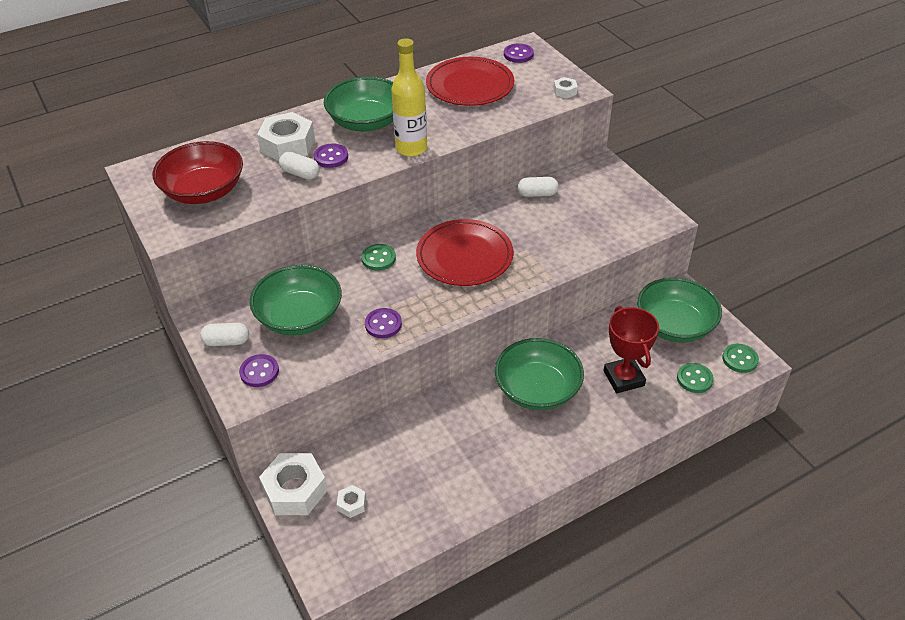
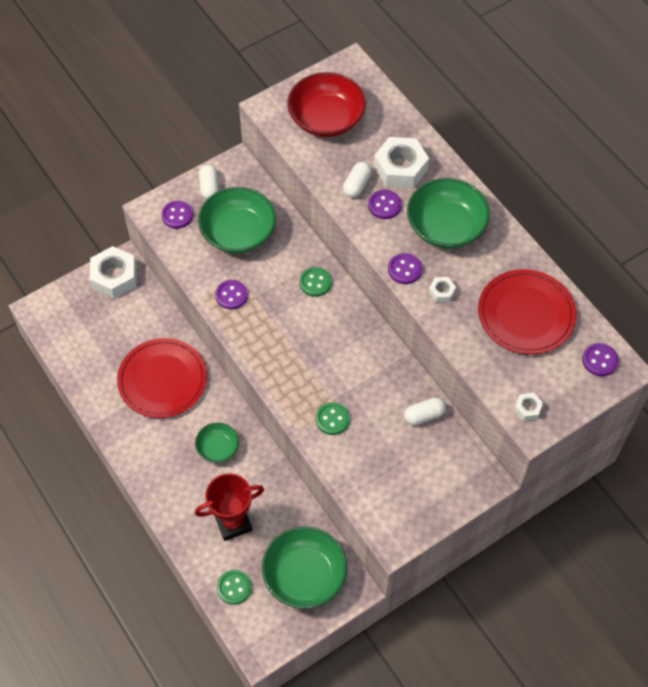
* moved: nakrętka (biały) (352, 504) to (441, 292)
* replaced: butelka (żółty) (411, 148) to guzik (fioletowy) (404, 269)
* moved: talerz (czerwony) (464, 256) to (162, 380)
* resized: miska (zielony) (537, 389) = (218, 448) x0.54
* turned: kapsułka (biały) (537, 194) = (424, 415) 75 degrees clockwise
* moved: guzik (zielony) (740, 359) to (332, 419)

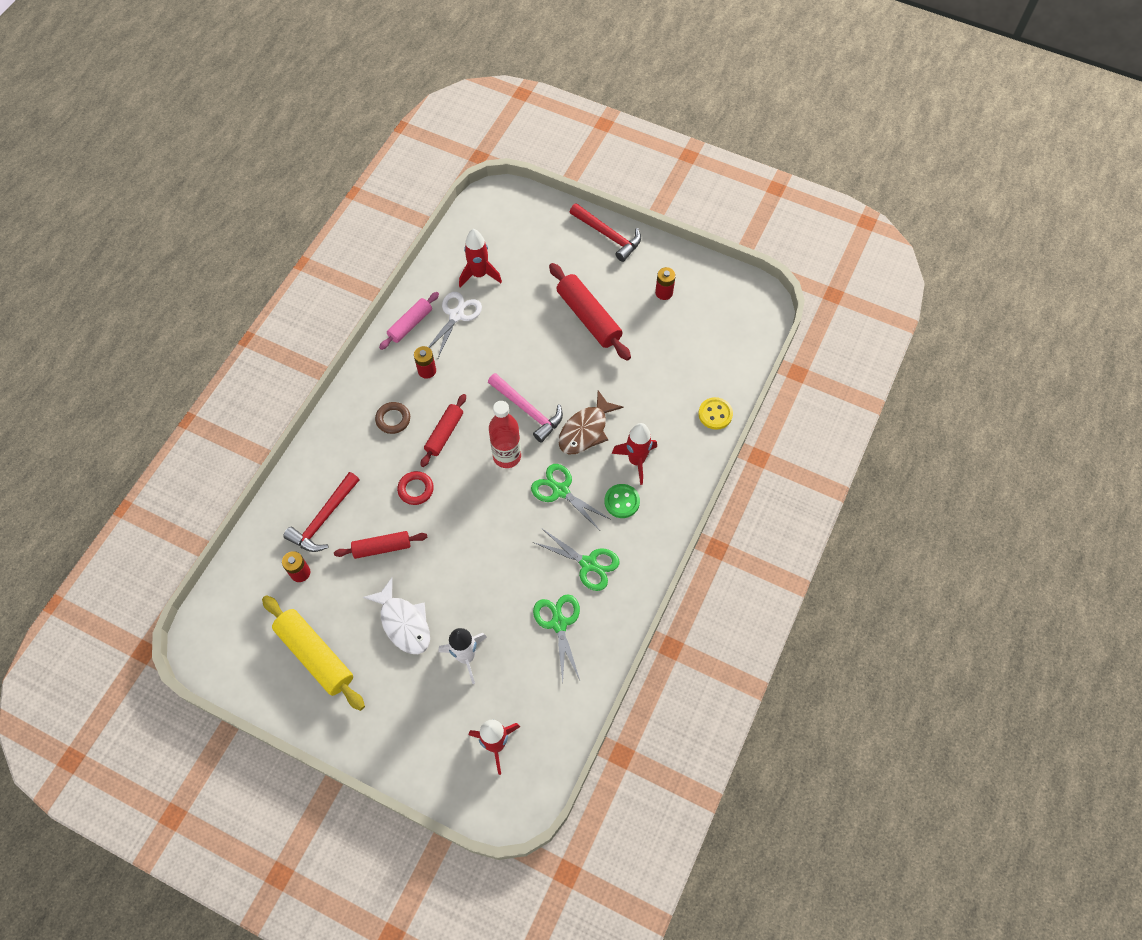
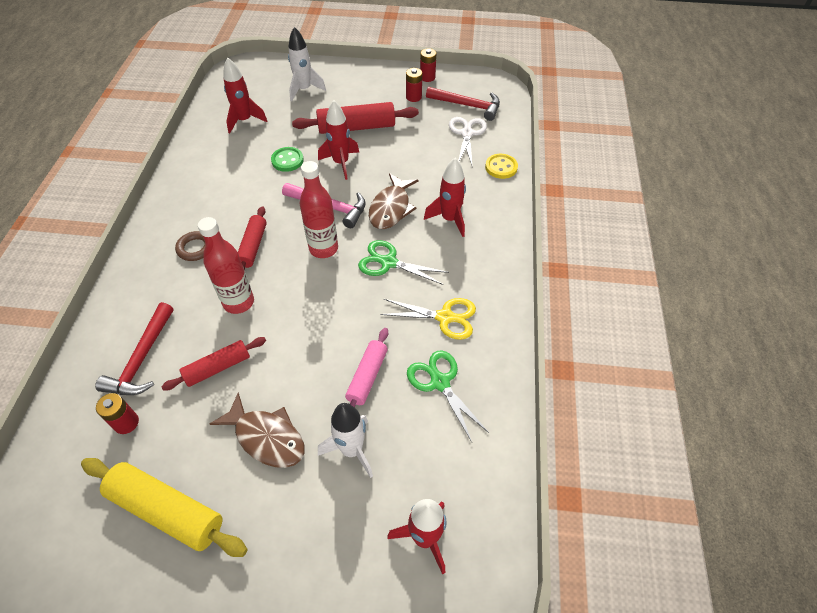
* recoloured: ryba (biały) (403, 623) to ryba (brązowy) (266, 437)
* moved: wałek do ciasta (różowy) (410, 324) to (367, 376)
* replaced: pierścień (czerwony) (416, 489) to butelka (czerwony) (238, 302)
* moved: bateria (czerwony) (427, 370) to (427, 77)
* moved: nożyczki (biały) (456, 315) to (467, 133)
* recoloured: nożyczki (zielony) (588, 564) to nożyczki (żółty) (445, 317)
* turned: wałek do ciasta (czerwony) (588, 317) = (356, 127) 45 degrees counterclockwise
* moved: młotek (czerwony) (608, 235) to (467, 105)
* moved: guzik (zielony) (622, 501) to (287, 160)
* added: rakieta (biały) (304, 90)
* added: rakieta (czerwony) (341, 163)

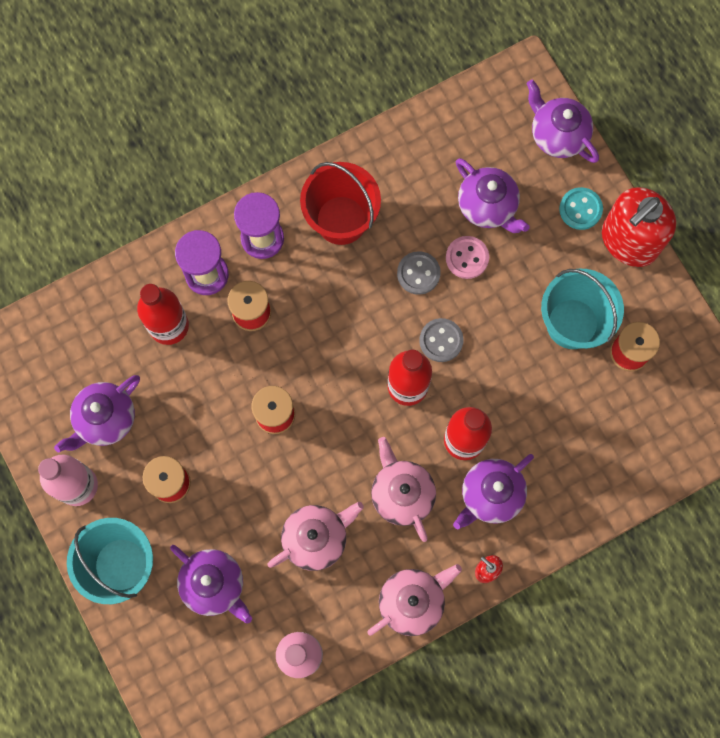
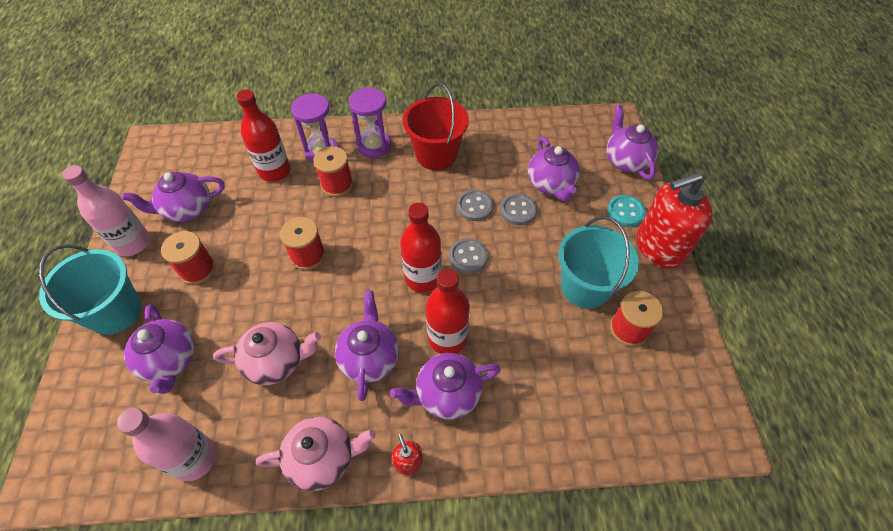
* recoloured: imbryk (różowy) (402, 494) to imbryk (fioletowy) (370, 358)
* recoloured: guzik (różowy) (467, 258) to guzik (szary) (518, 210)

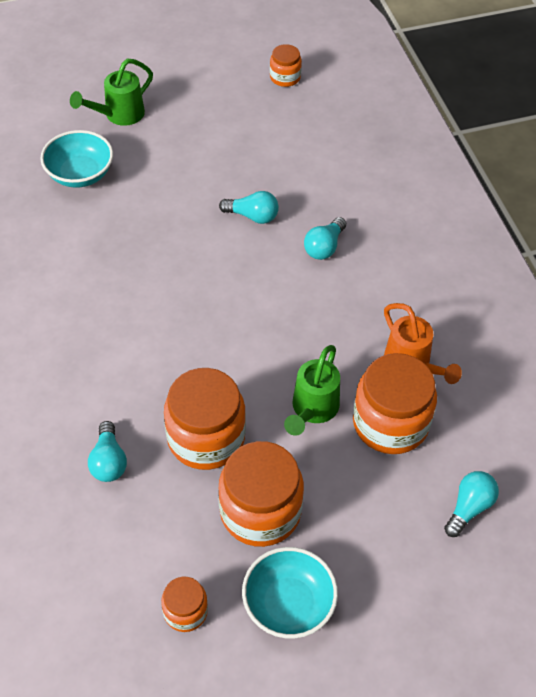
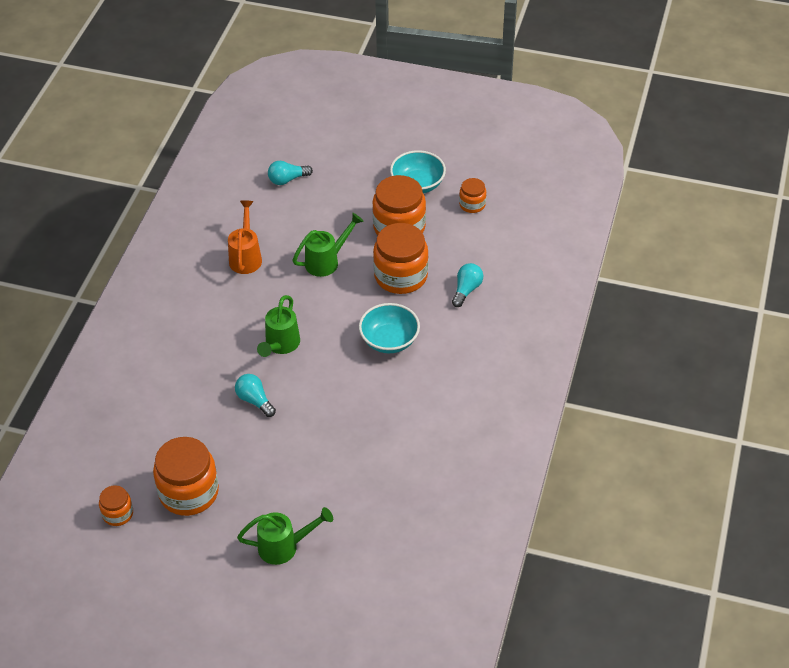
* moved: miska (turkusowy) (80, 174) to (389, 340)
* removed: żarówka (turkusowy) (324, 247)
* moved: słoik (pomarańczowy) (390, 423) to (189, 492)
* added: konewka (zielony) (280, 345)

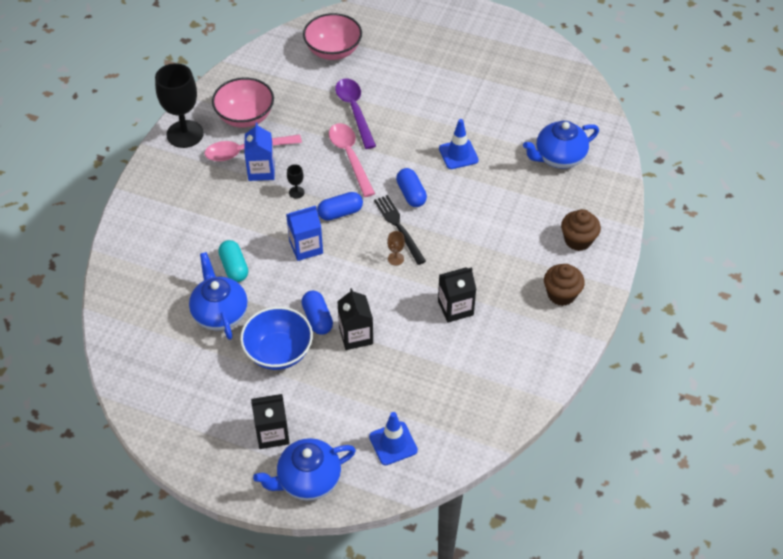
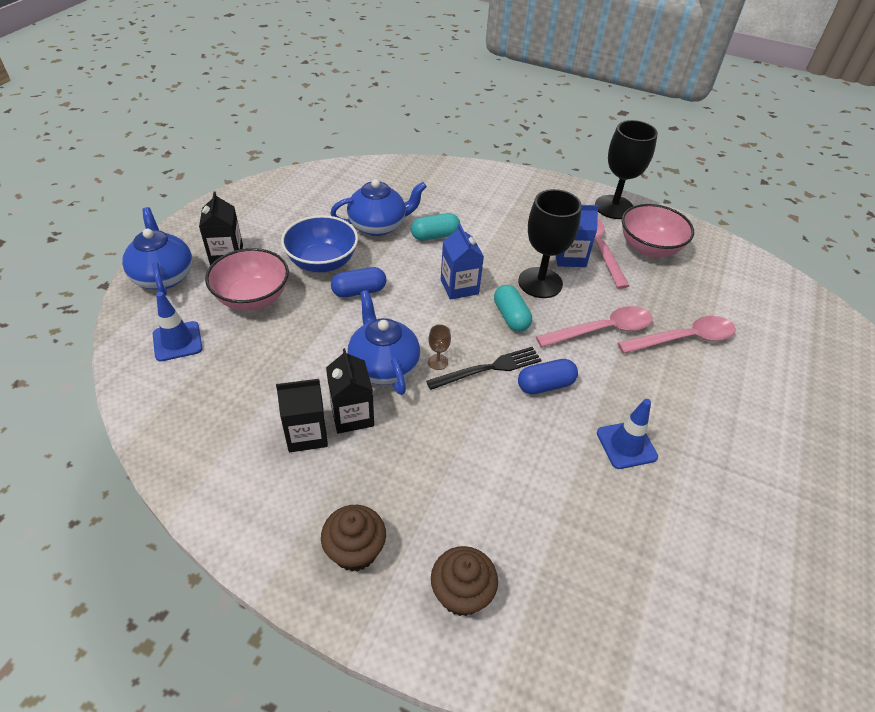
* resized: kielich (czarny) (296, 192) = (540, 283) x2.45
* moved: miska (różowy) (333, 51) to (252, 298)
* recoloured: kapsułka (niebieski) (340, 213) to kapsułka (turkusowy) (511, 316)
* recoloured: łyżka (fioletowy) (354, 111) to łyżka (różowy) (684, 339)
* moved: karton mleka (czarny) (356, 336) to (307, 434)
* moved: imbryk (niebieski) (559, 157) to (383, 366)

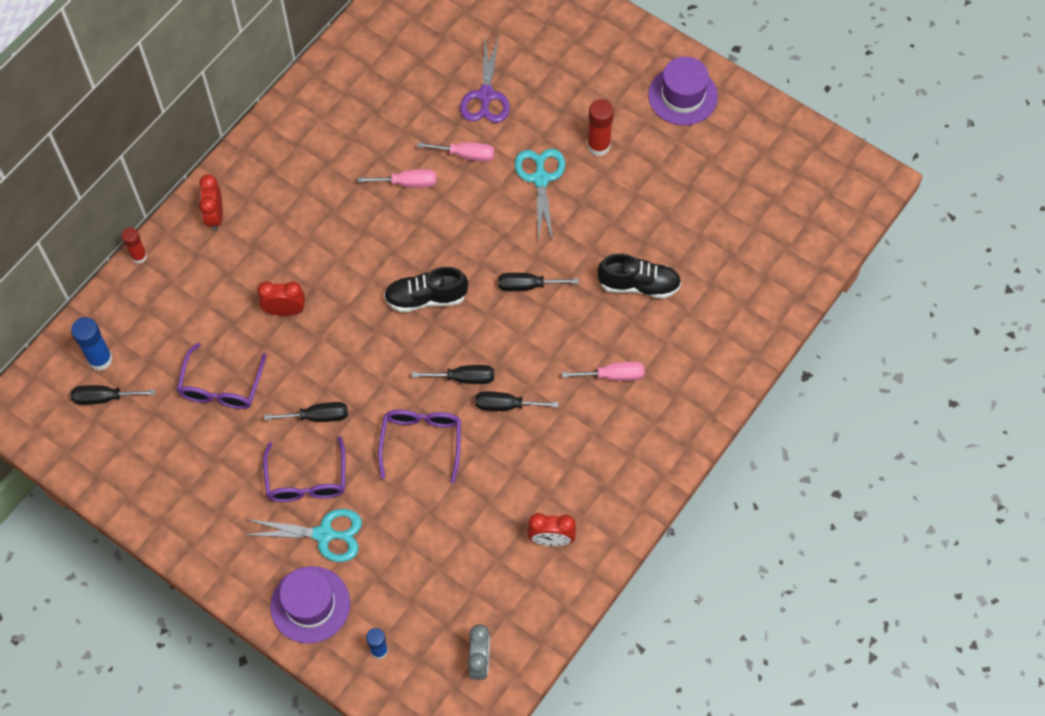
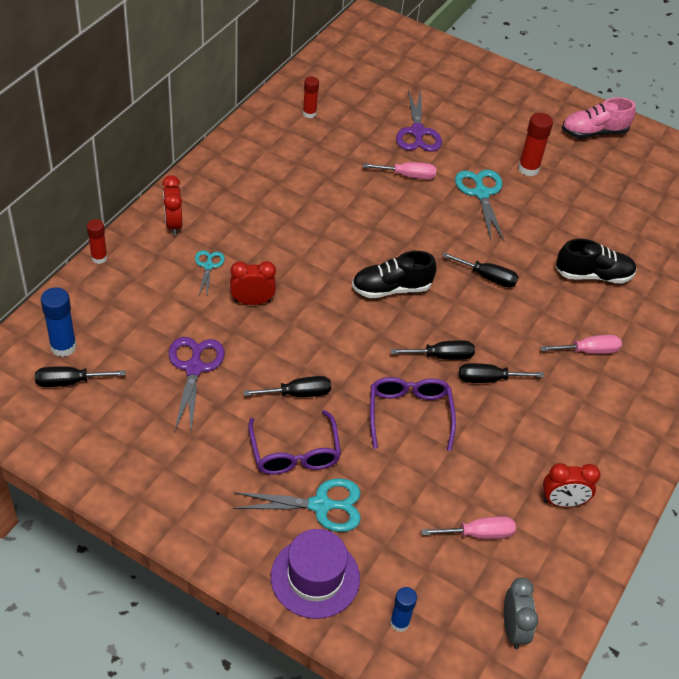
* replaced: okulary (fioletowy) (221, 386) to nożyczki (fioletowy) (194, 368)
* moved: śrubokręt (różowy) (408, 183) to (478, 534)
* turned: śrubokręt (czarny) (527, 286) = (487, 277) 150 degrees counterclockwise
* replaced: kapelusz (fioletowy) (682, 96) to but (różowy) (594, 132)
* added: nożyczki (turkusowy) (208, 266)
* added: klej w sztyfcie (czerwony) (309, 113)

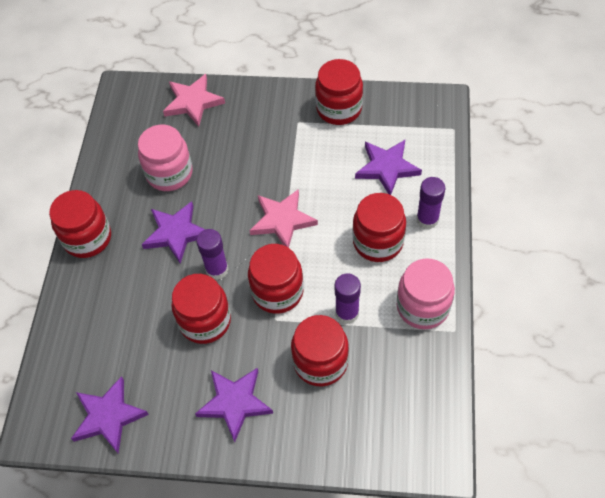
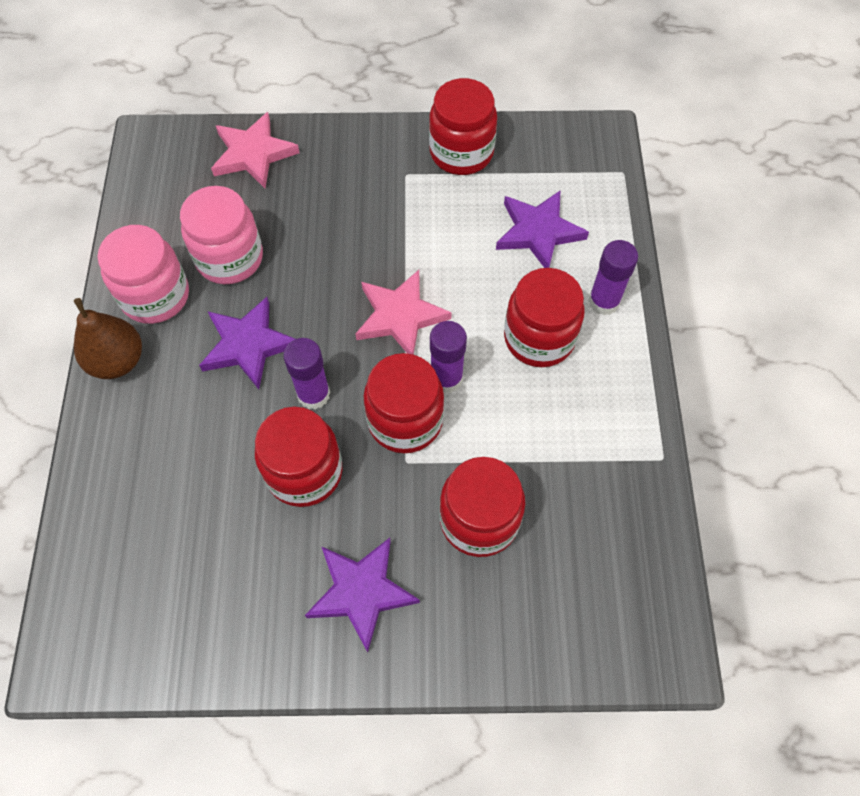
* replaced: słoik (czerwony) (87, 238) to gruszka (brązowy) (117, 361)
* removed: gwiazda (fioletowy) (108, 416)
* moved: klej w sztyfcie (fioletowy) (347, 313) to (446, 378)
* moved: słoik (różowy) (422, 307) to (155, 296)

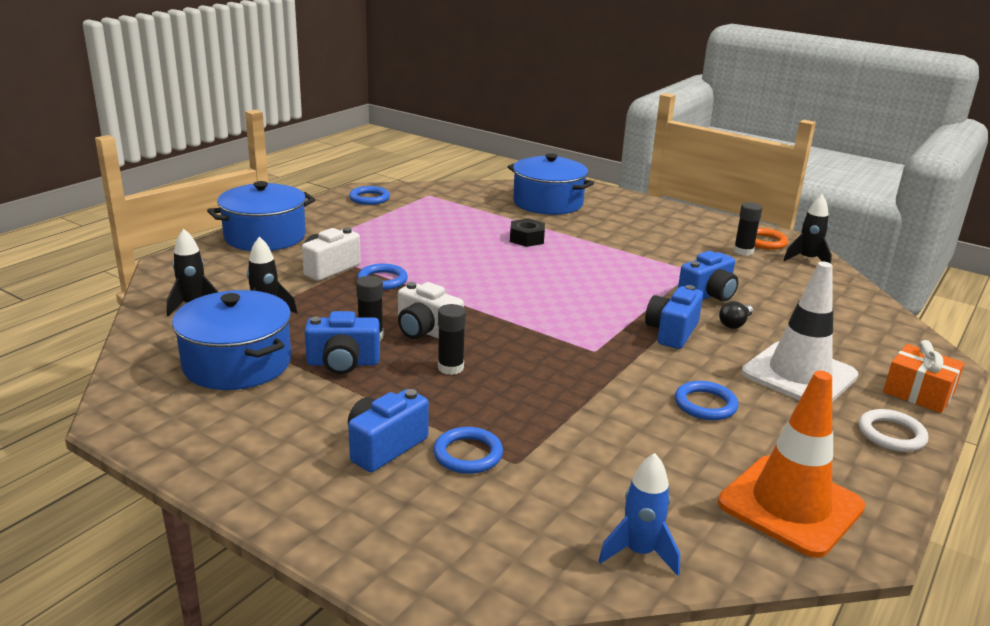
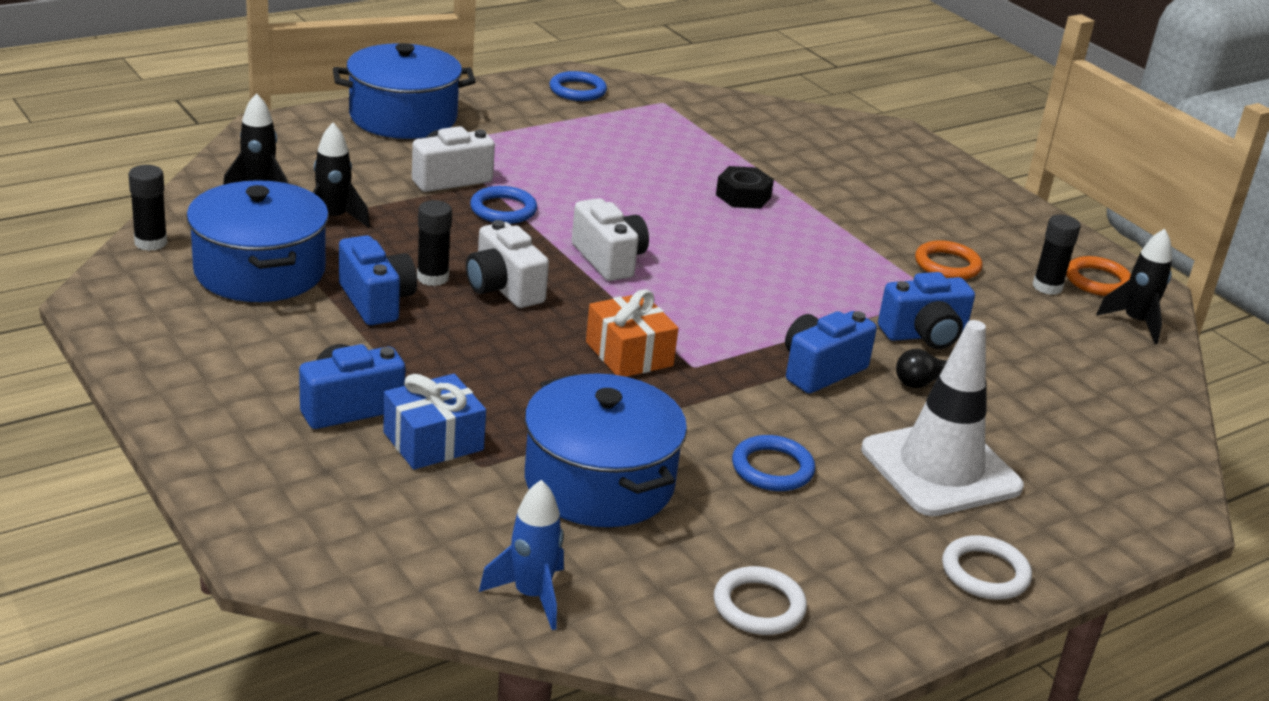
* turned: aparat fotograficzny (niebieski) (343, 363) = (376, 301) 135 degrees counterclockwise
* replaced: pierścień (niebieski) (468, 454) to prezent (niebieski) (433, 441)
* moved: klej w sztyfcie (czarny) (450, 368) to (150, 242)
* moved: garnek (niebieski) (548, 203) to (599, 482)
* replaced: pachołek (pomarańczowy) (790, 505) to pierścień (biały) (759, 606)
* moved: prezent (pomarańczowy) (918, 392) to (629, 354)
* added: aparat fotograficzny (biały) (609, 260)
* added: pierścień (pomarańczowy) (947, 265)

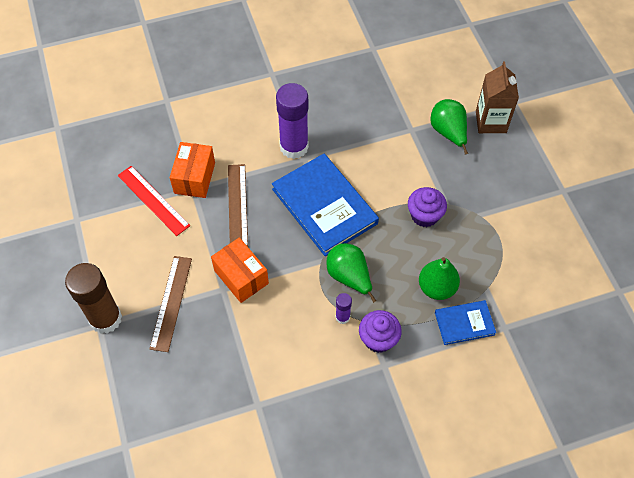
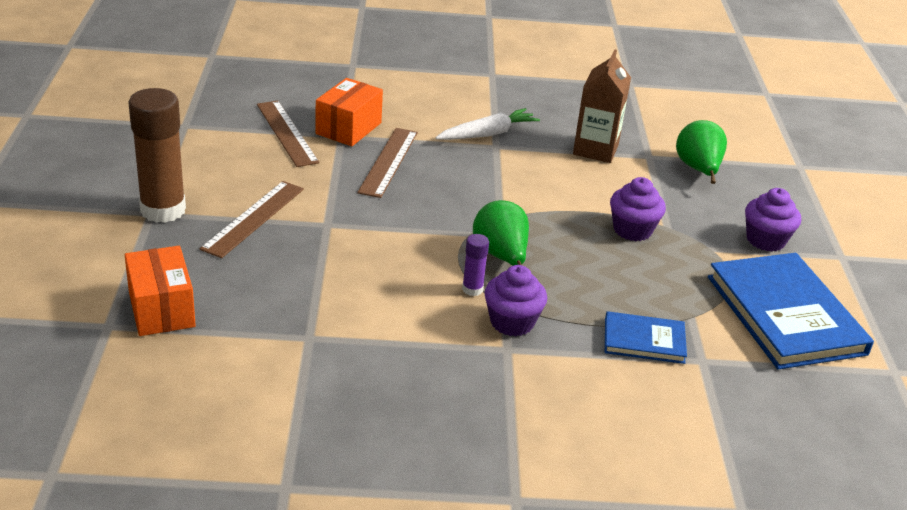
* recoloured: linijka (czerwony) (153, 200) to linijka (brązowy) (286, 133)
* moved: pudełko (pomarańczowy) (241, 277) to (161, 309)
* moved: książka (niebieski) (324, 206) to (785, 315)
* replaced: klej w sztyfcie (fioletowy) (294, 147) to marchewka (biały) (487, 134)
* removed: gruszka (zielony) (436, 288)
* moved: karton mleka (brązowy) (491, 122) to (595, 149)
* added: muffinka (fioletowy) (765, 240)

